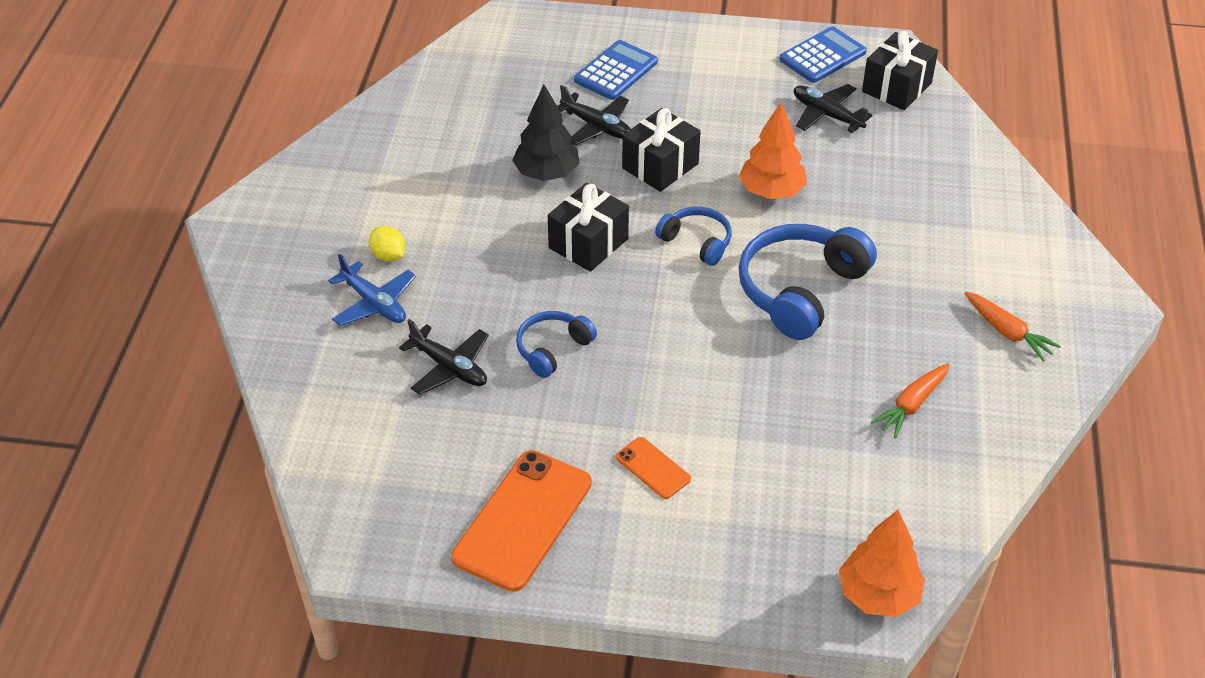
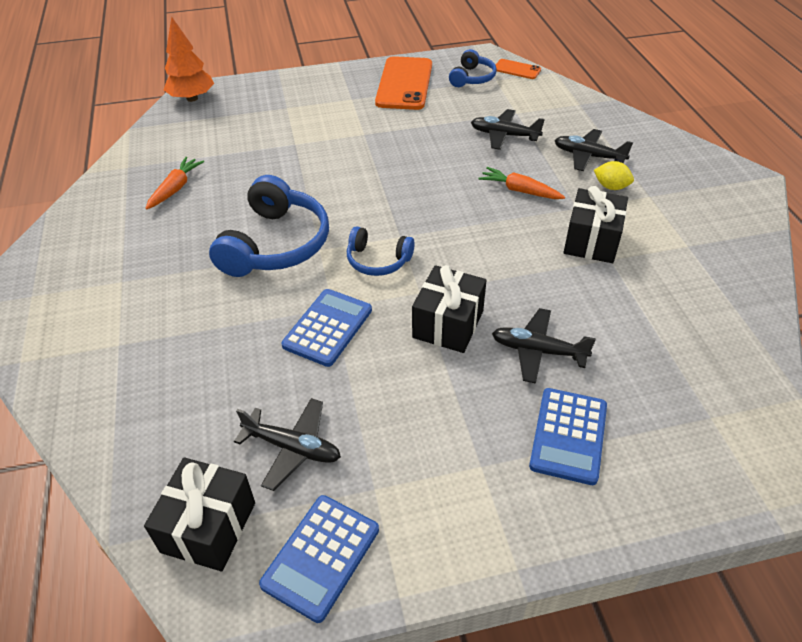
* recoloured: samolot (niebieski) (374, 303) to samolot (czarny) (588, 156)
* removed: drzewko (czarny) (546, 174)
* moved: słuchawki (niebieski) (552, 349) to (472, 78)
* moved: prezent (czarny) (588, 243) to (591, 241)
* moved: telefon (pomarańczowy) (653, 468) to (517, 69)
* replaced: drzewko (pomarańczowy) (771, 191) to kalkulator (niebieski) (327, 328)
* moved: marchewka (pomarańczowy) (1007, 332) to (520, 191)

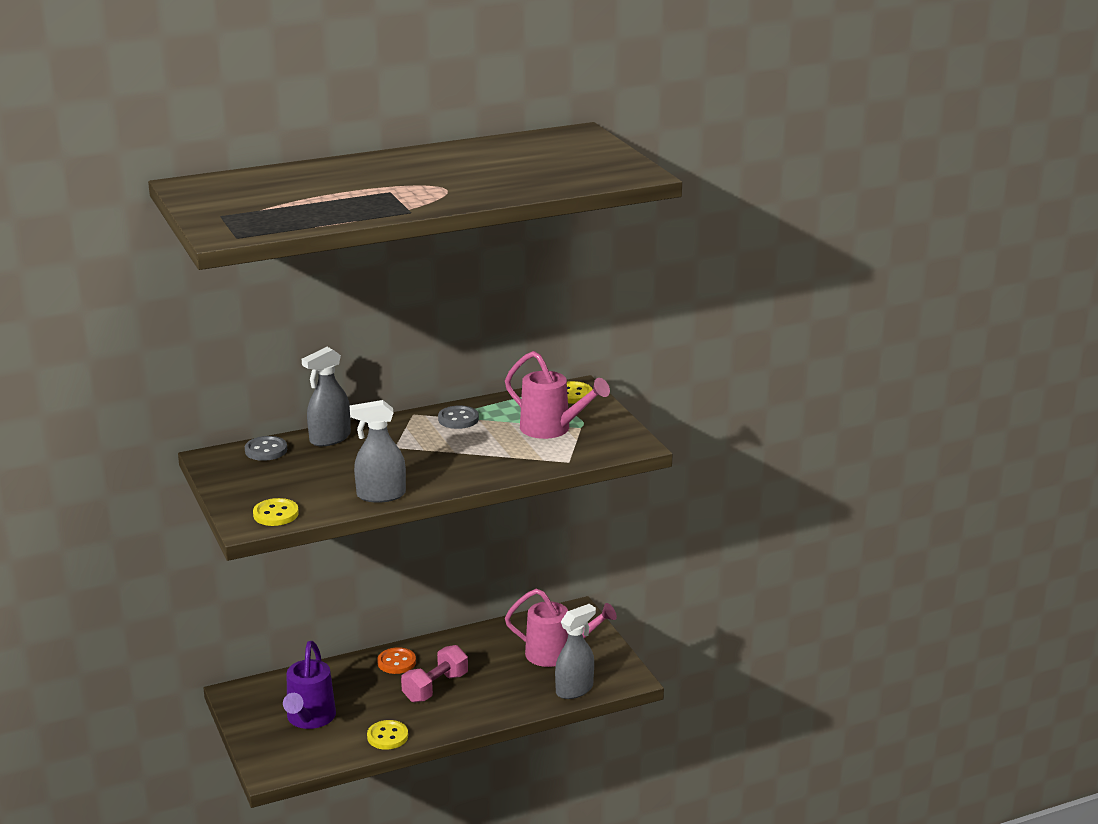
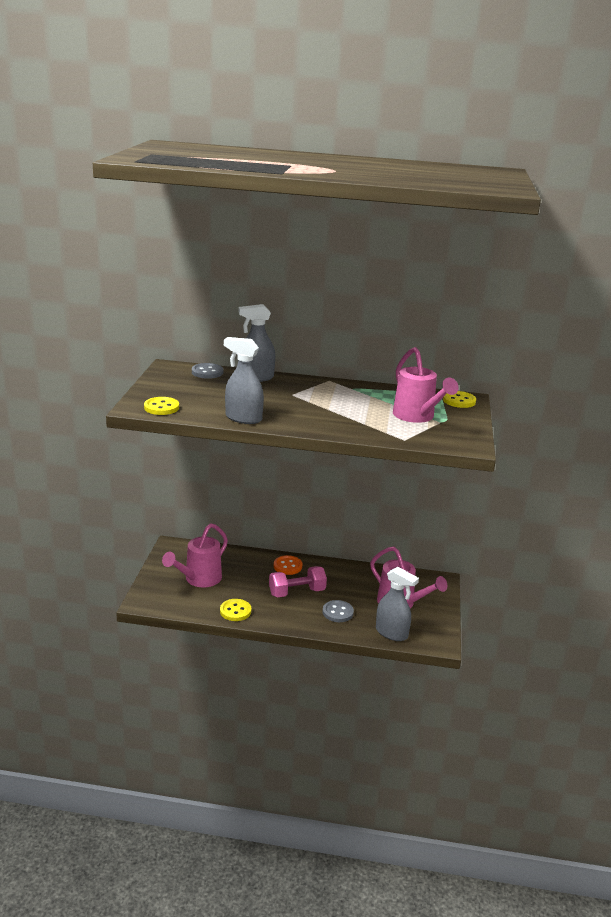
* recoloured: konewka (fioletowy) (309, 719) to konewka (różowy) (199, 579)
* moved: guzik (szary) (458, 419) to (337, 612)
* turned: spryskiwacz (szary) (574, 689) = (391, 633) 45 degrees clockwise

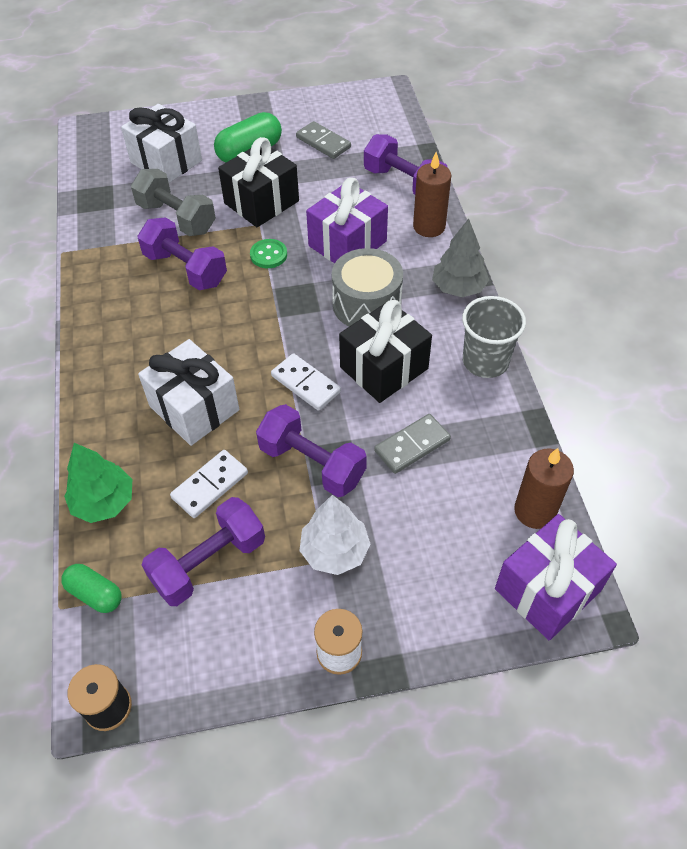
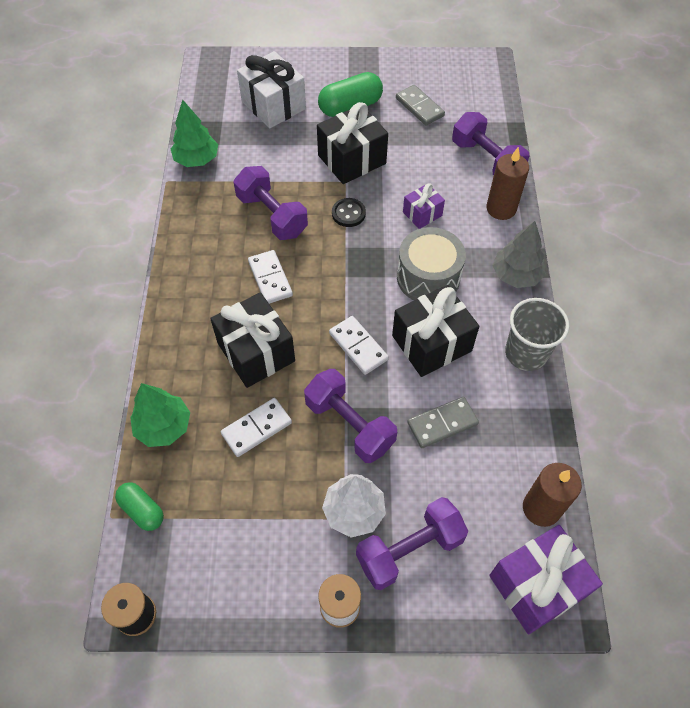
* removed: hantel (szary) (177, 218)
* recoloured: prezent (biały) (194, 408) to prezent (czarny) (256, 352)
* moved: hantel (fioletowy) (209, 562) to (409, 550)
* recoloured: guzik (zielony) (268, 255) to guzik (czarny) (348, 213)
* resized: prezent (fioletowy) (347, 244) = (422, 214) x0.55
* added: drzewko (zielony) (197, 159)
* added: kostka domina (biały) (270, 278)

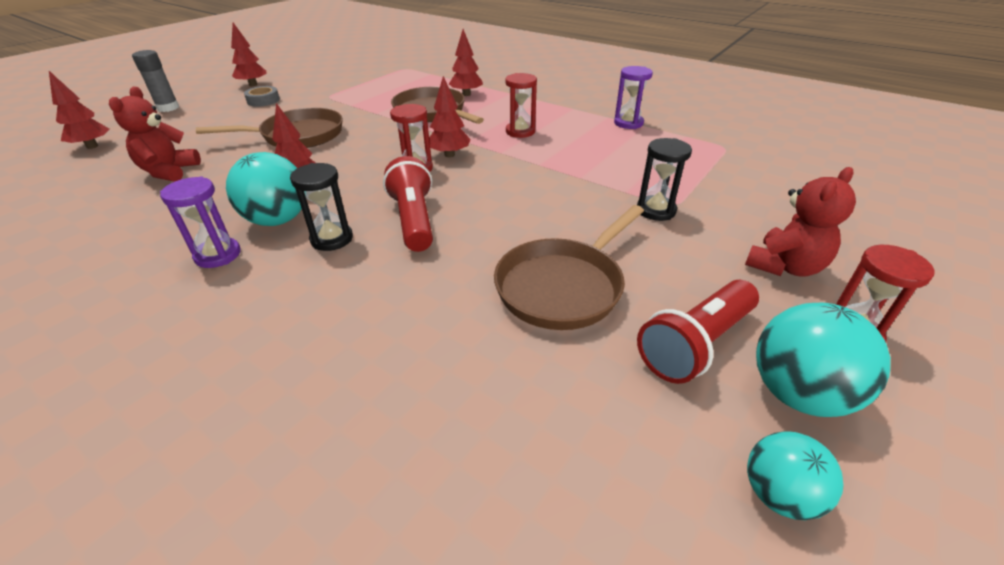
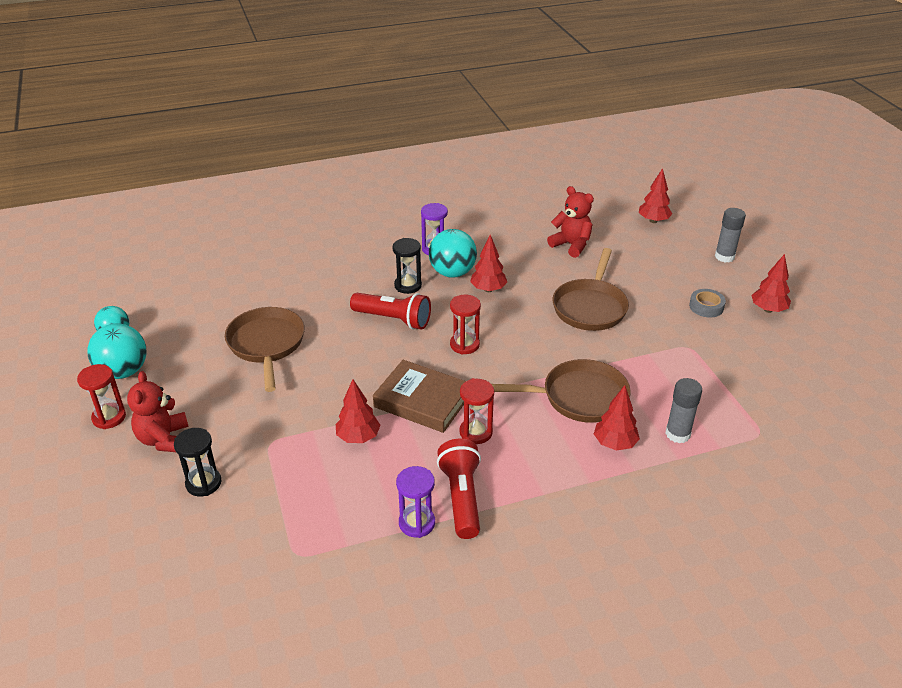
* moved: drzewko (czerwony) (449, 155) to (358, 437)
* moved: klepsydra (czarny) (656, 210) to (203, 483)
* moved: latarka (czerwony) (696, 344) to (461, 498)
* added: książka (brązowy) (422, 401)
* added: klej w sztyfcie (szary) (677, 434)

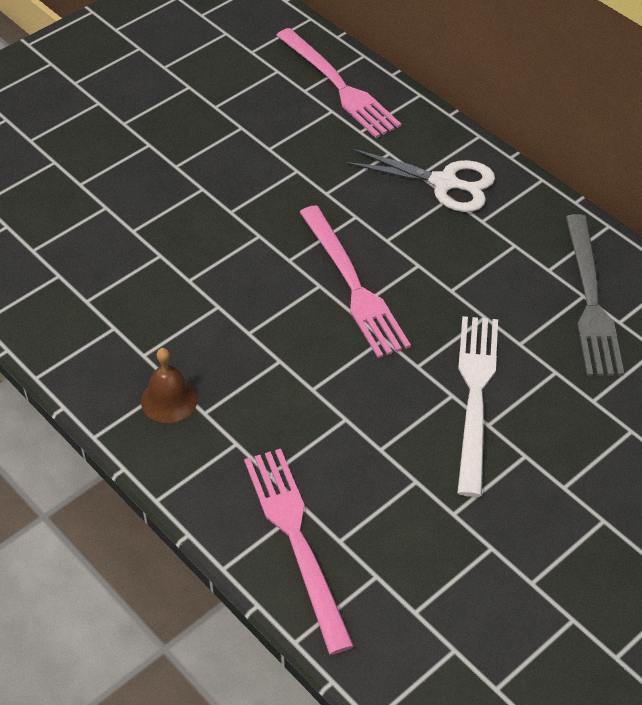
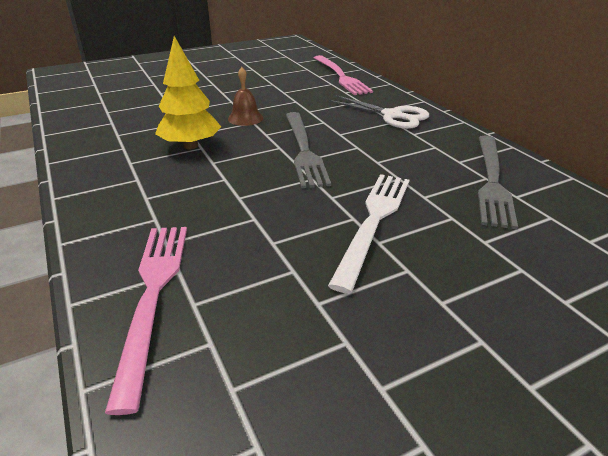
* moved: dzwonek (brązowy) (169, 400) to (245, 118)
* recoloured: widelec (różowy) (353, 285) to widelec (szary) (303, 150)
* added: drzewko (żółty) (191, 146)

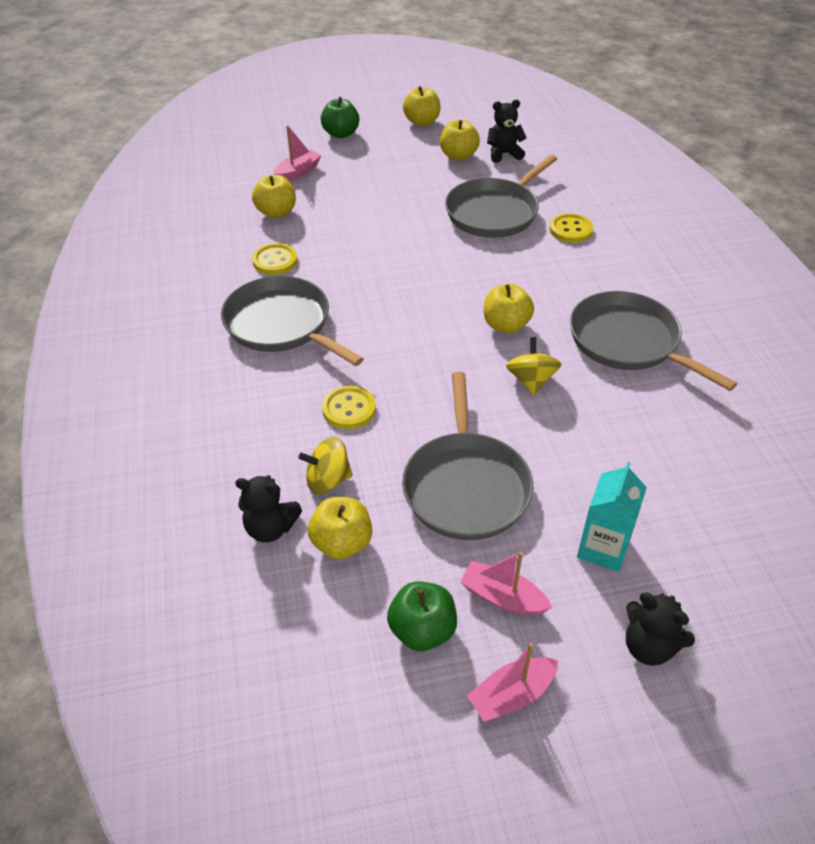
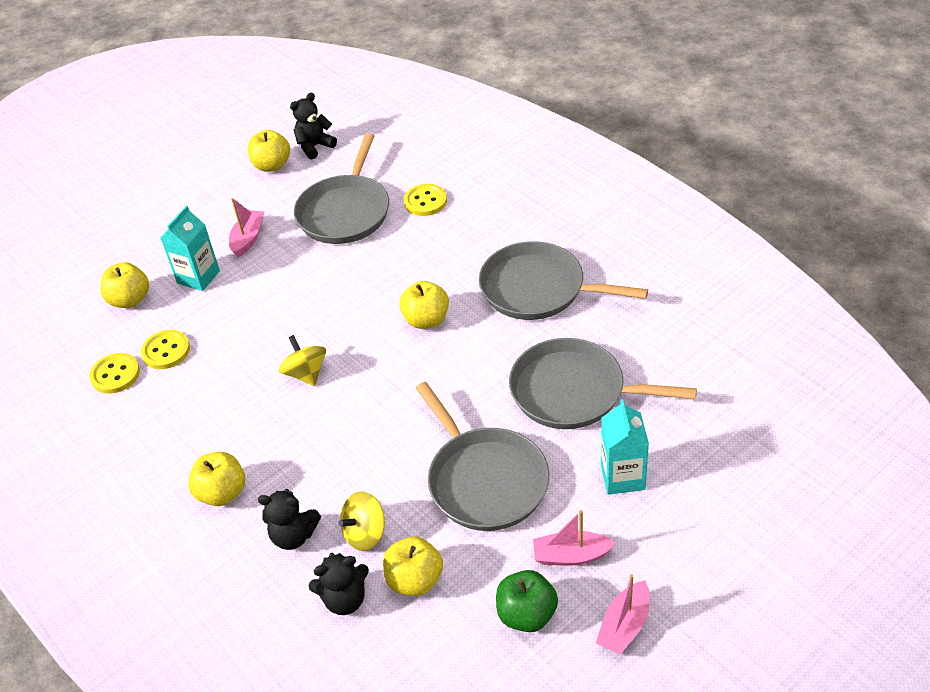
* moved: patelnia (szary) (282, 325) to (574, 391)
* moved: łódka (różowy) (298, 172) to (248, 238)
* removed: jabłko (zielony) (341, 134)
* moved: guzik (żółty) (349, 409) to (115, 375)
* moved: jabłko (żółty) (422, 122) to (222, 493)
* moved: bączek (żółty) (531, 380) to (306, 373)
* moved: miś (czarny) (649, 646) to (294, 535)
* added: karton mleka (turkusowy) (198, 277)

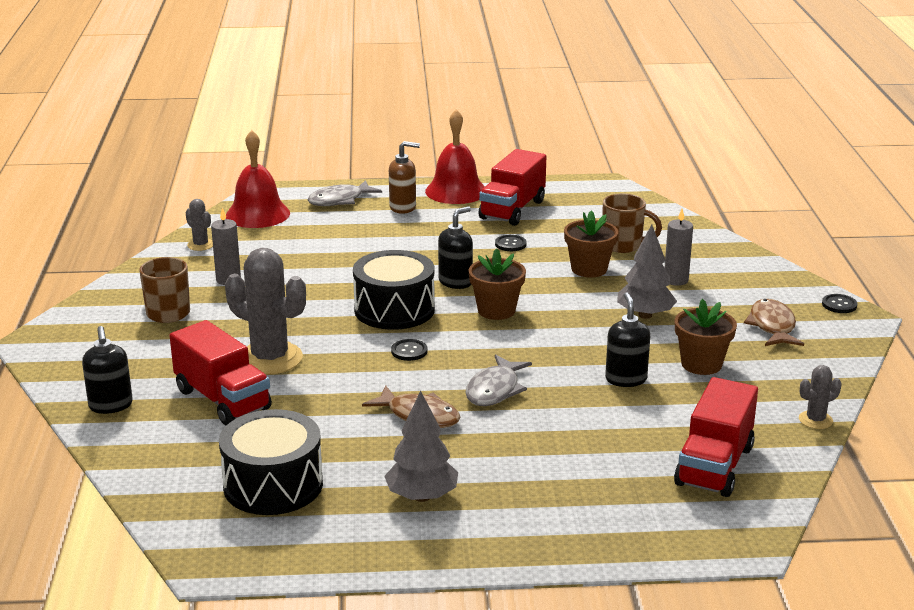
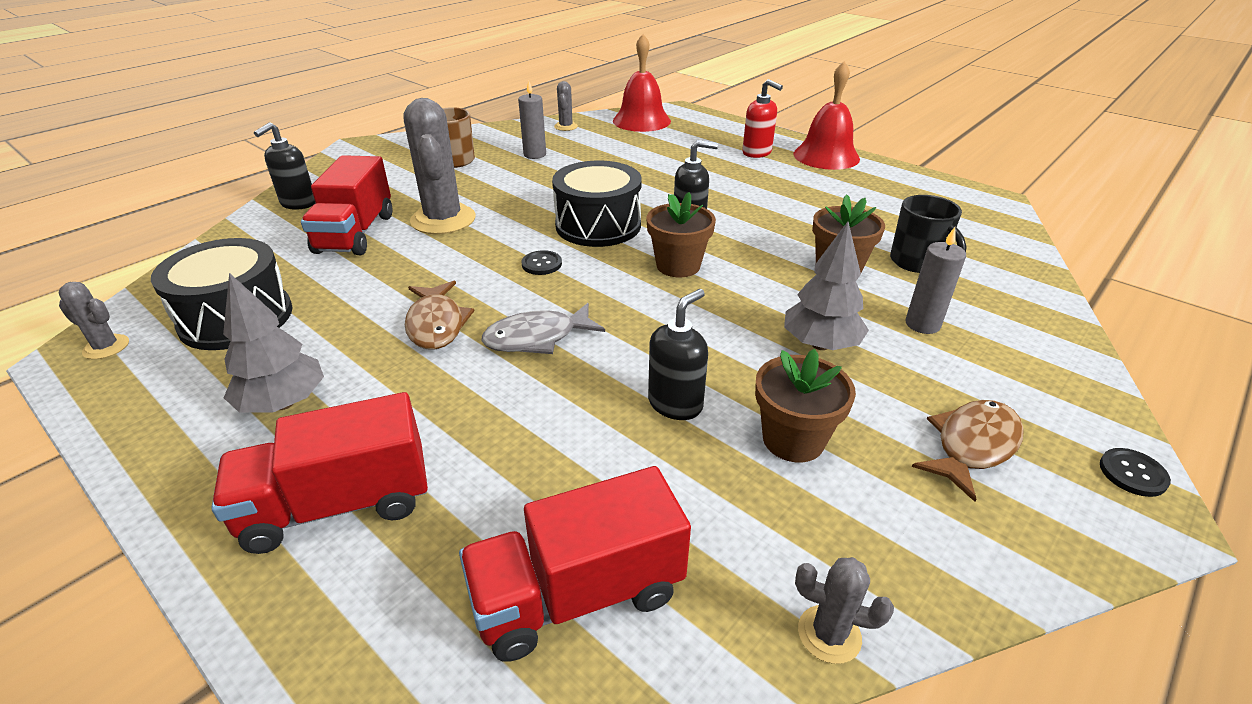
* removed: ryba (szary) (339, 200)
* recoloured: dozownik mydła (brązowy) (403, 207) to dozownik mydła (czerwony) (757, 153)
* moved: ciężarówka (czerwony) (512, 210) to (338, 504)
* removed: guzik (czarny) (510, 244)
* recoloured: kubek (brązowy) (623, 245) to kubek (czarny) (917, 262)
* added: kaktus (szary) (106, 347)

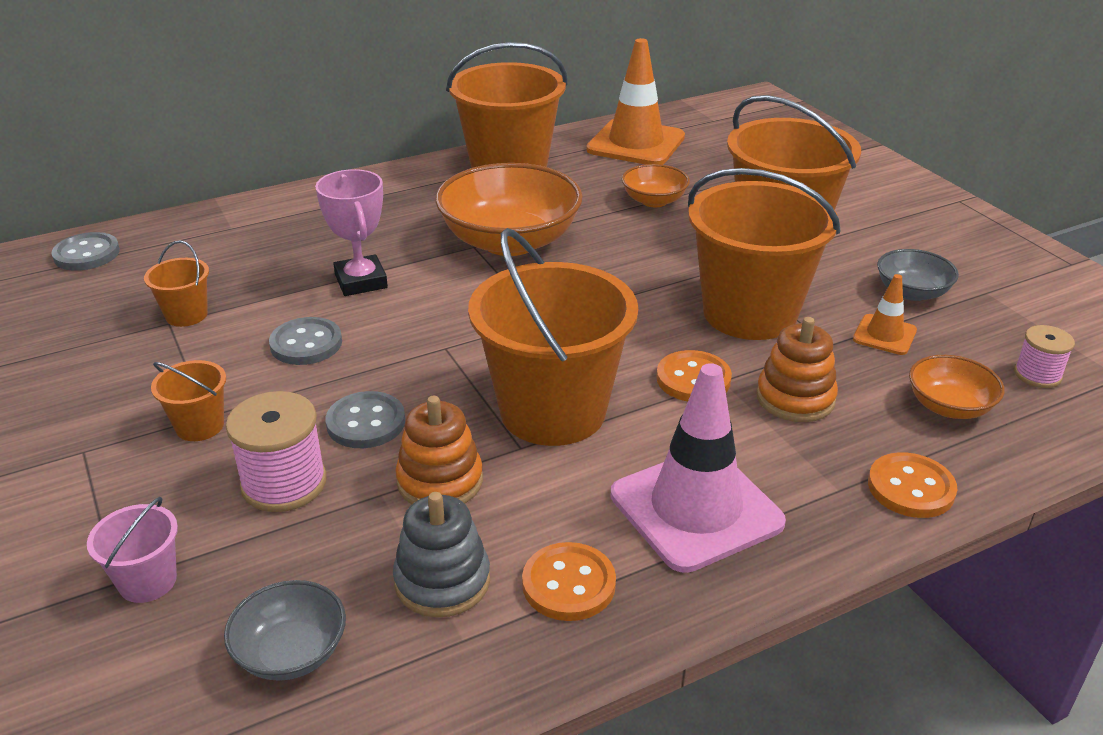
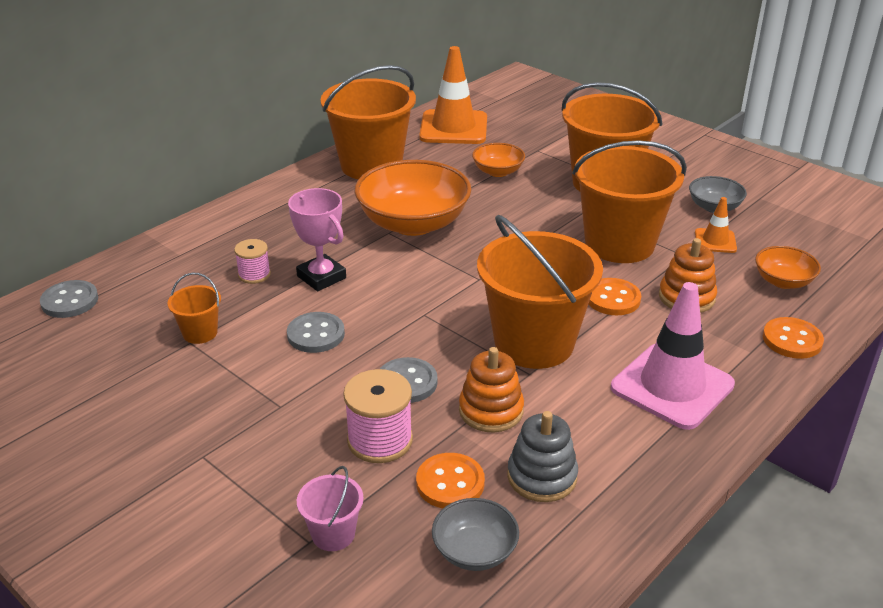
* removed: wiadro (pomarańczowy) (200, 426)
* moved: guzik (pomarańczowy) (568, 584) to (450, 483)
* moved: szpulka (różowy) (1037, 375) to (254, 274)

